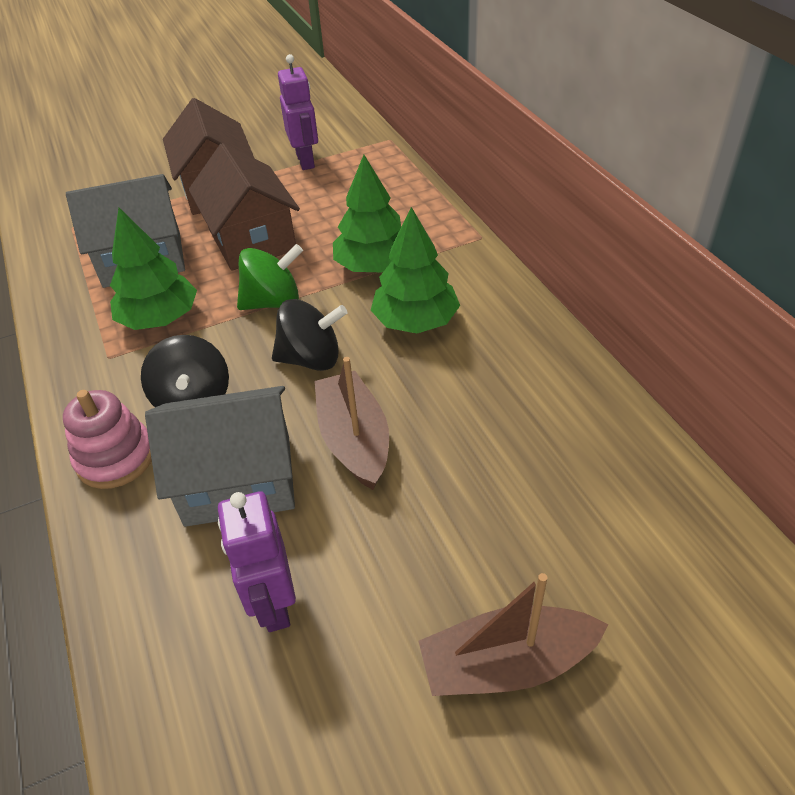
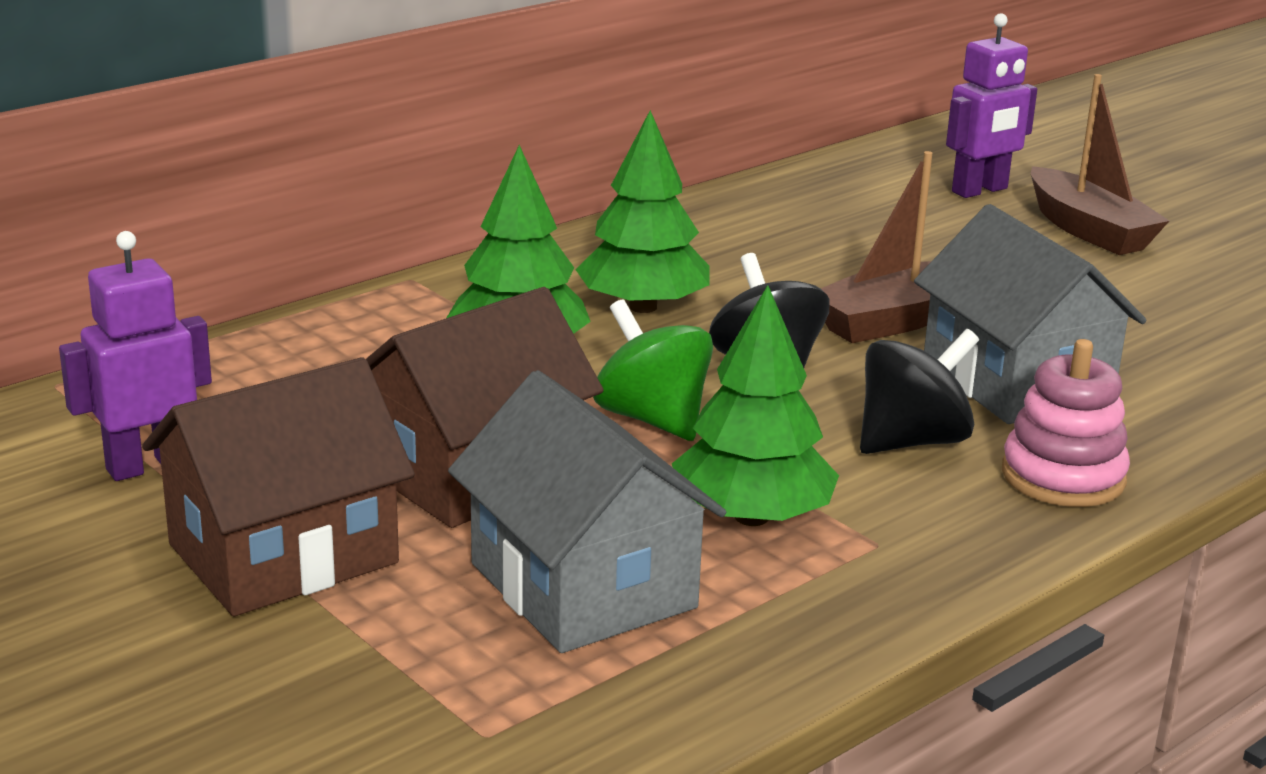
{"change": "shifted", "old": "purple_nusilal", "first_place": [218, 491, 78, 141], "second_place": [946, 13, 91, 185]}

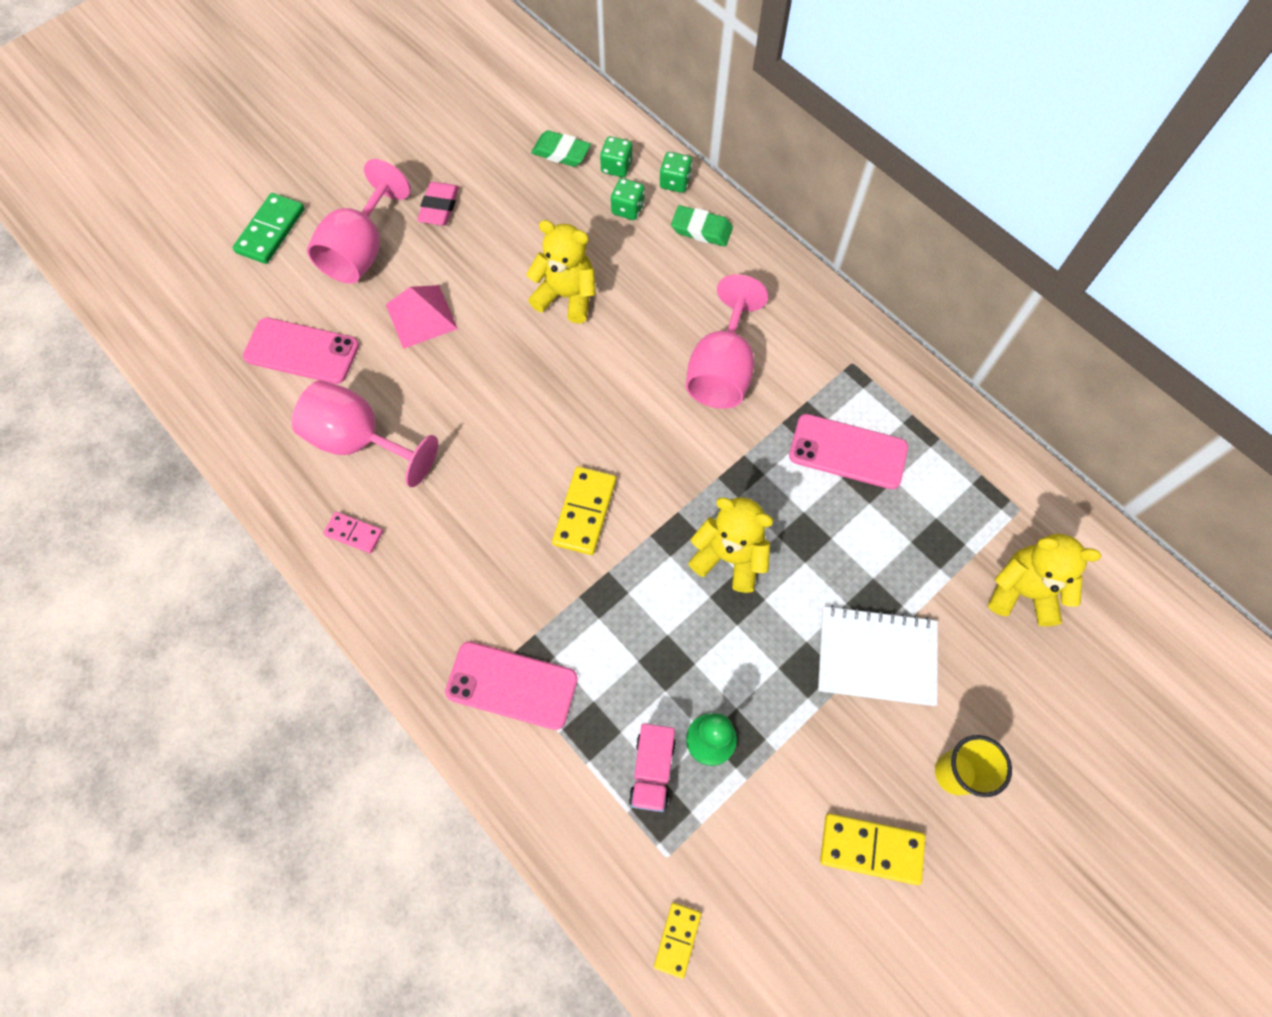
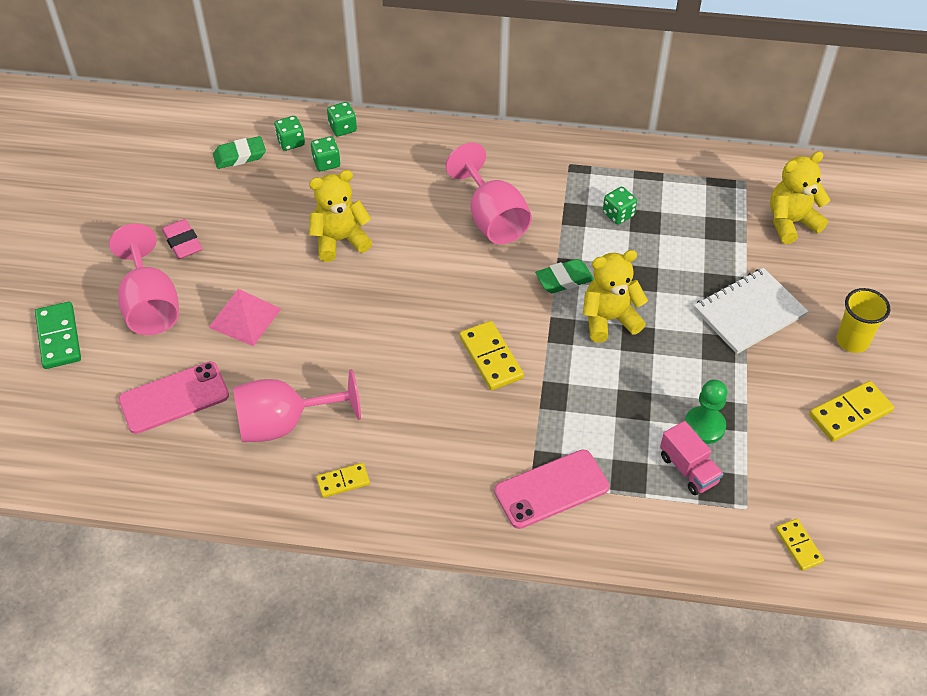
{"change": "repainted", "old": "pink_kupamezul", "new": "yellow_kupamezul", "first_place": [323, 512, 60, 42], "second_place": [316, 463, 54, 35]}
{"change": "shifted", "old": "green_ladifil", "first_place": [671, 205, 62, 42], "second_place": [535, 259, 59, 34]}
{"change": "swapped", "old": "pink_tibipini", "new": "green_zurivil", "first_place": [789, 414, 119, 75], "second_place": [603, 187, 34, 37]}

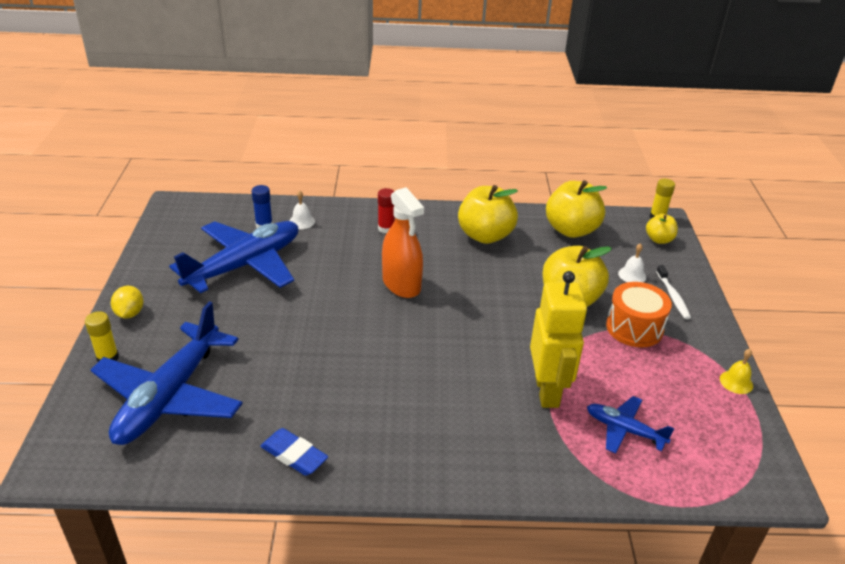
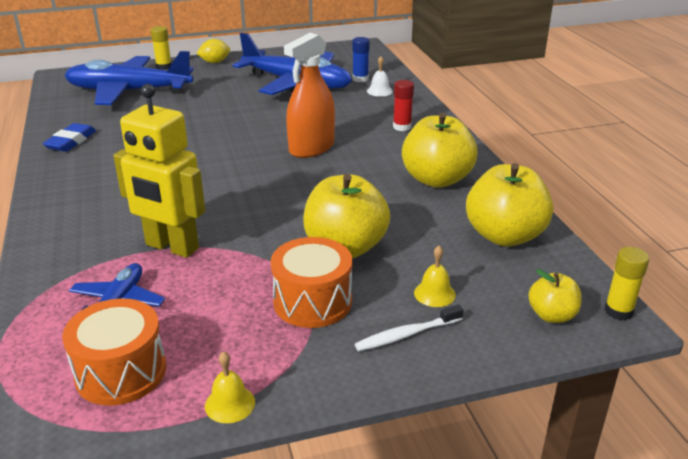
{"change": "new", "new": "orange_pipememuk", "second_place": [62, 298, 104, 108]}
{"change": "rotated", "old": "yellow_nusilal", "first_place": [530, 271, 57, 137], "second_place": [113, 84, 92, 174], "degrees": 45}
{"change": "repainted", "old": "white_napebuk", "new": "yellow_napebuk", "first_place": [618, 243, 28, 39], "second_place": [414, 246, 42, 61]}

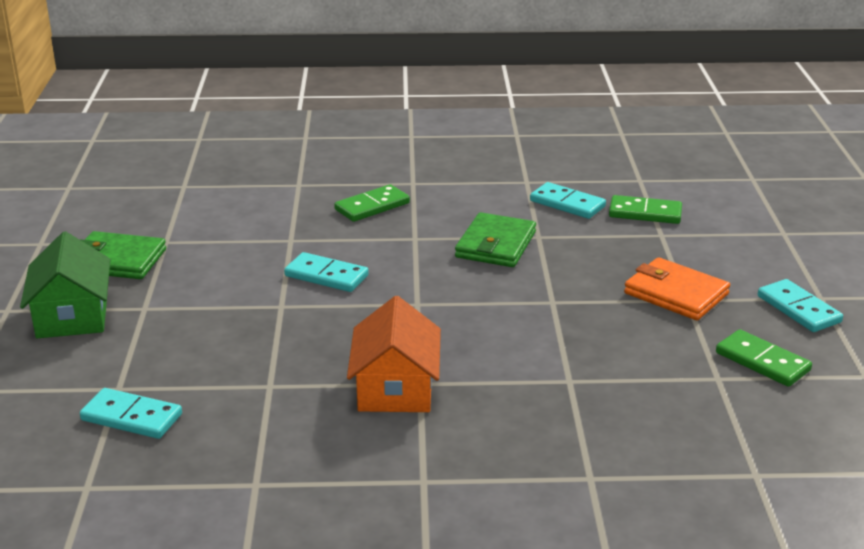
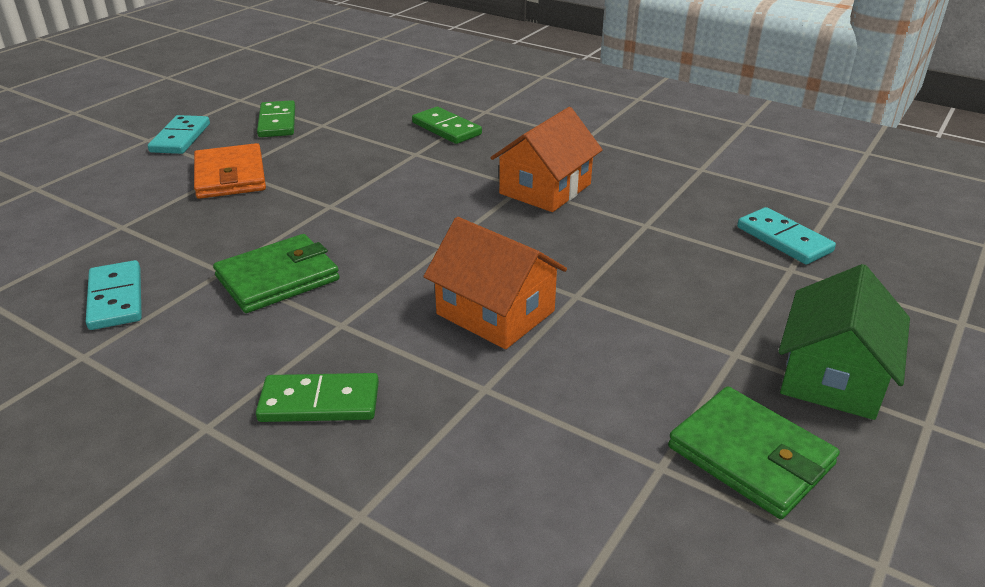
{"change": "shifted", "old": "green_kupamezul", "first_place": [609, 195, 73, 29], "second_place": [412, 107, 70, 37]}
{"change": "swapped", "old": "turquoise_kupamezul", "new": "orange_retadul", "first_place": [284, 252, 85, 40], "second_place": [423, 217, 144, 132]}

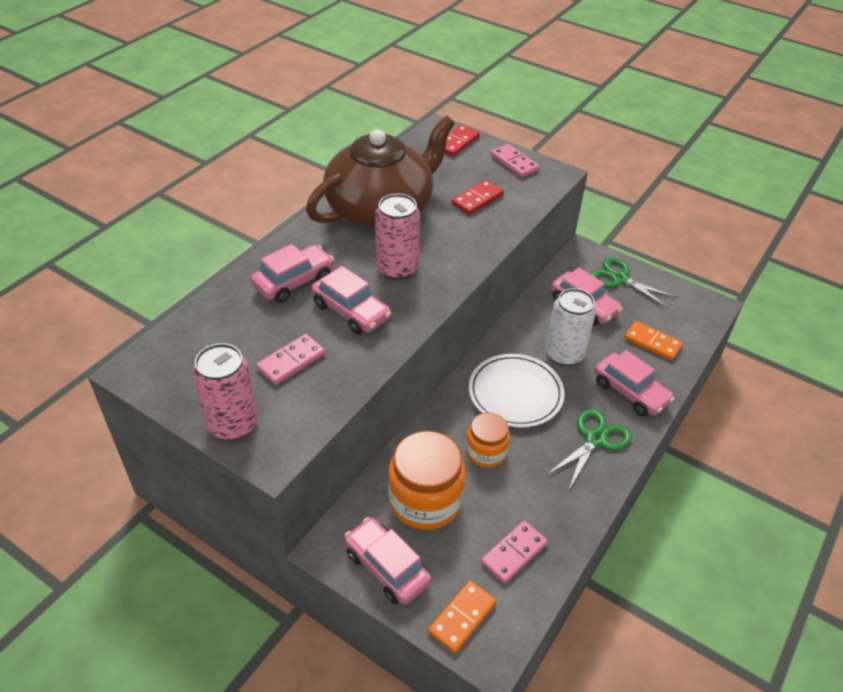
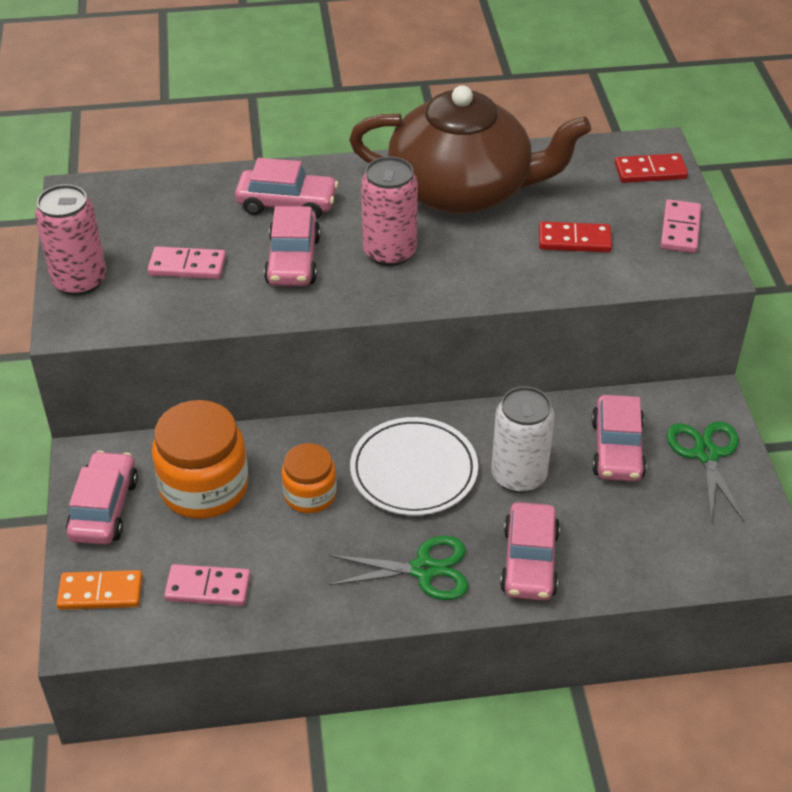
{"change": "gone", "old": "orange_kupamezul", "first_place": [624, 321, 59, 39]}

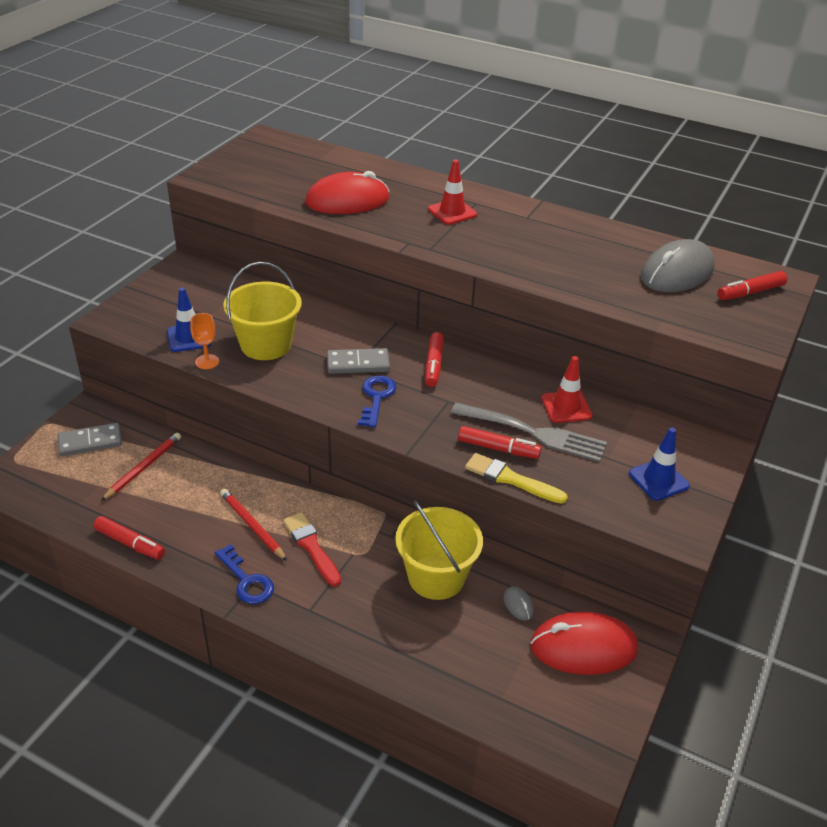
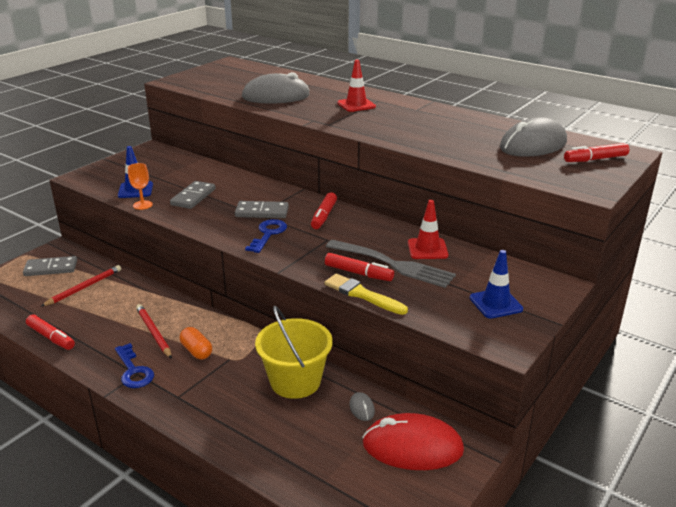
{"change": "swapped", "old": "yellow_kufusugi", "new": "grey_kupamezul", "first_place": [223, 262, 79, 98], "second_place": [170, 181, 46, 28]}
{"change": "swapped", "old": "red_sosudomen", "new": "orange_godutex", "first_place": [283, 512, 58, 75], "second_place": [180, 327, 32, 32]}
{"change": "repainted", "old": "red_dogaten", "new": "grey_dogaten", "first_place": [305, 171, 84, 43], "second_place": [242, 72, 68, 32]}

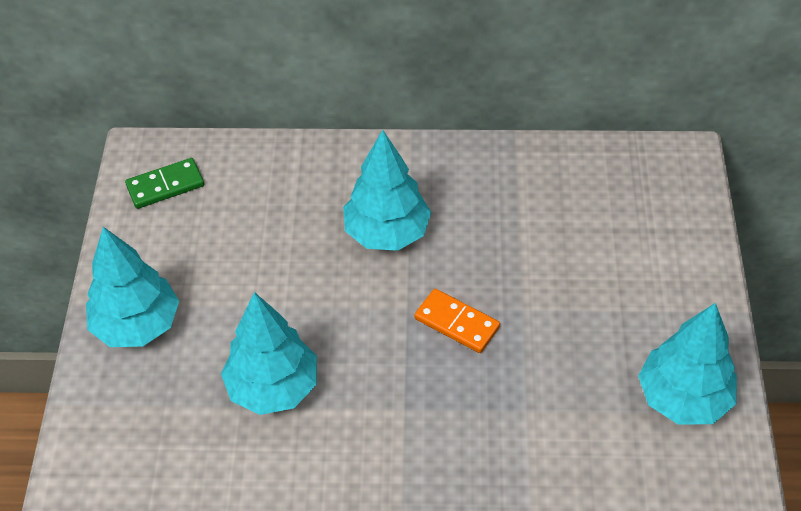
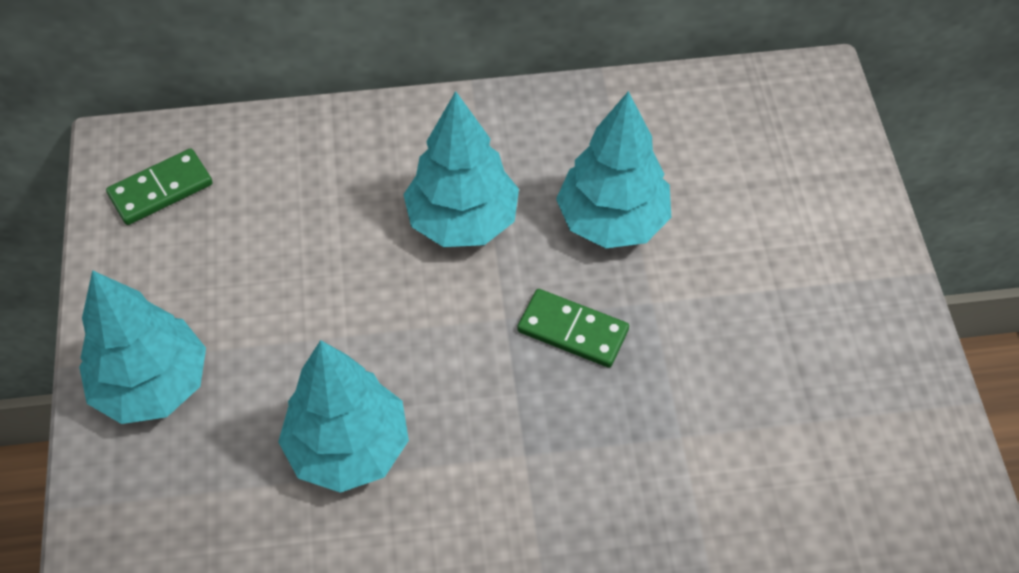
{"change": "repainted", "old": "orange_kupamezul", "new": "green_kupamezul", "first_place": [414, 289, 86, 64], "second_place": [517, 289, 112, 79]}
{"change": "shifted", "old": "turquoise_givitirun", "first_place": [638, 303, 99, 122], "second_place": [556, 91, 115, 157]}

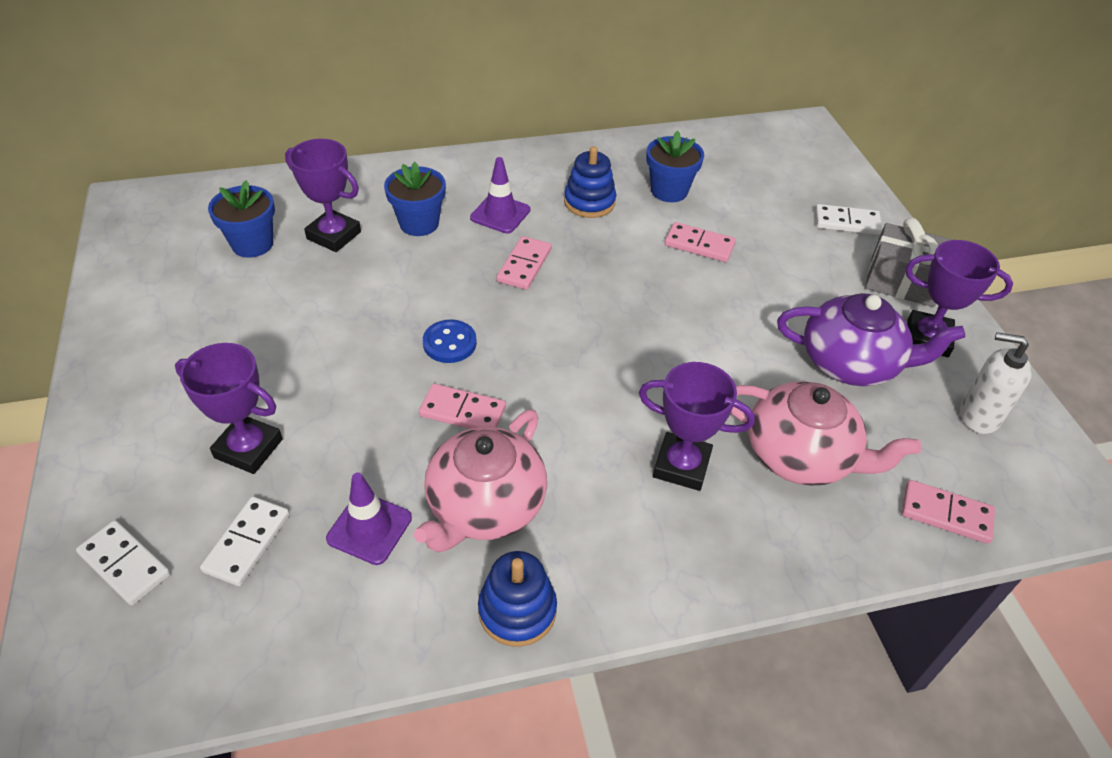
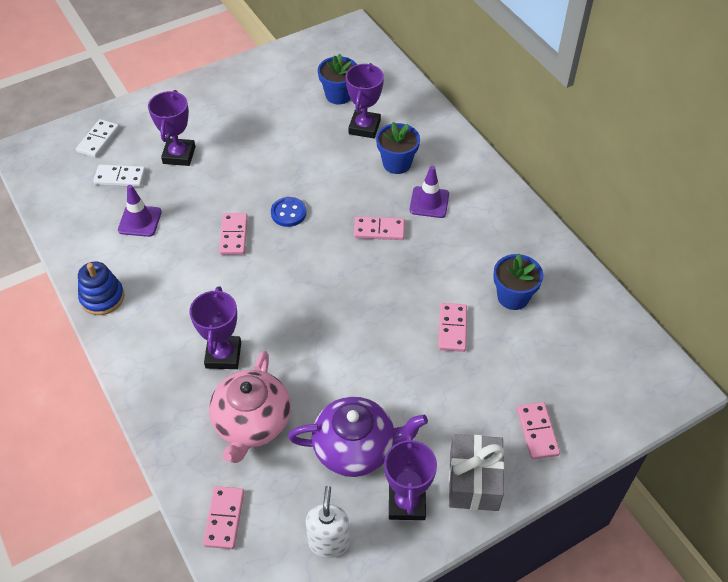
{"change": "rotated", "old": "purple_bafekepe", "first_place": [777, 293, 188, 93], "second_place": [288, 397, 140, 80], "degrees": -90}
{"change": "repainted", "old": "white_kupamezul", "new": "pink_kupamezul", "first_place": [815, 204, 67, 31], "second_place": [517, 402, 43, 58]}
{"change": "gone", "old": "pink_bafekepe", "first_place": [414, 410, 133, 142]}
{"change": "gone", "old": "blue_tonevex", "first_place": [564, 146, 52, 72]}

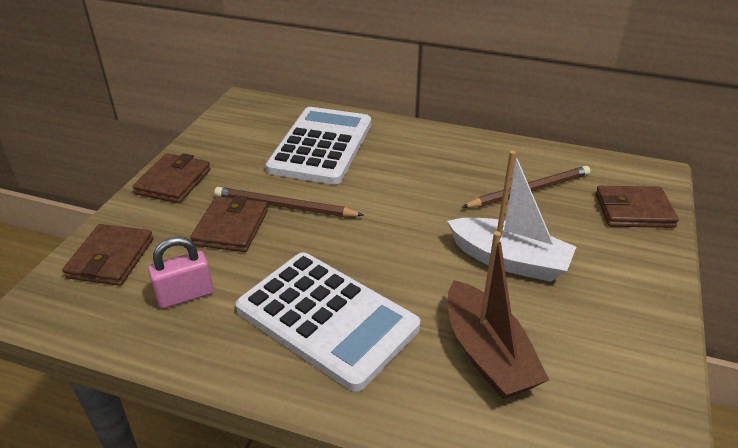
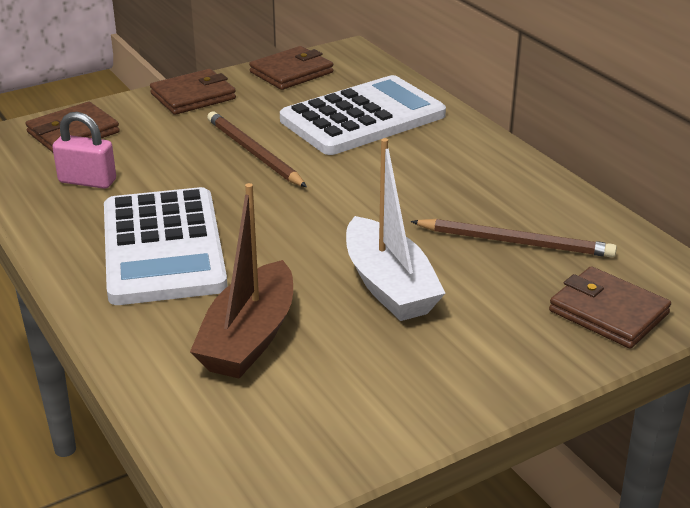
{"change": "shifted", "old": "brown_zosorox", "first_place": [190, 195, 78, 57], "second_place": [249, 46, 84, 44]}

